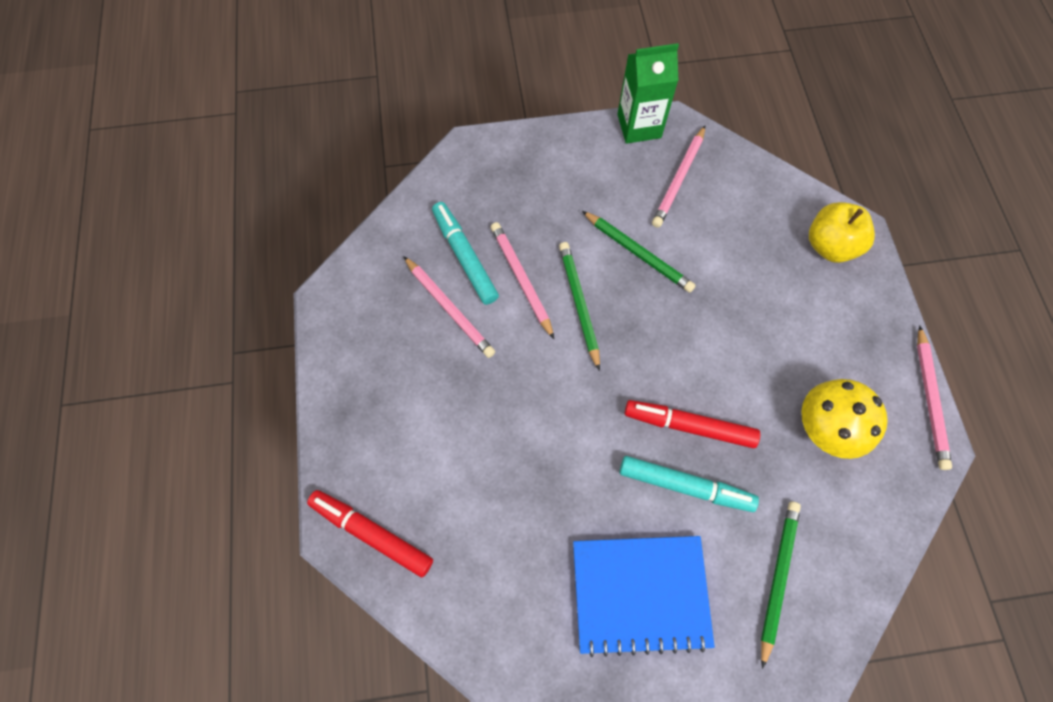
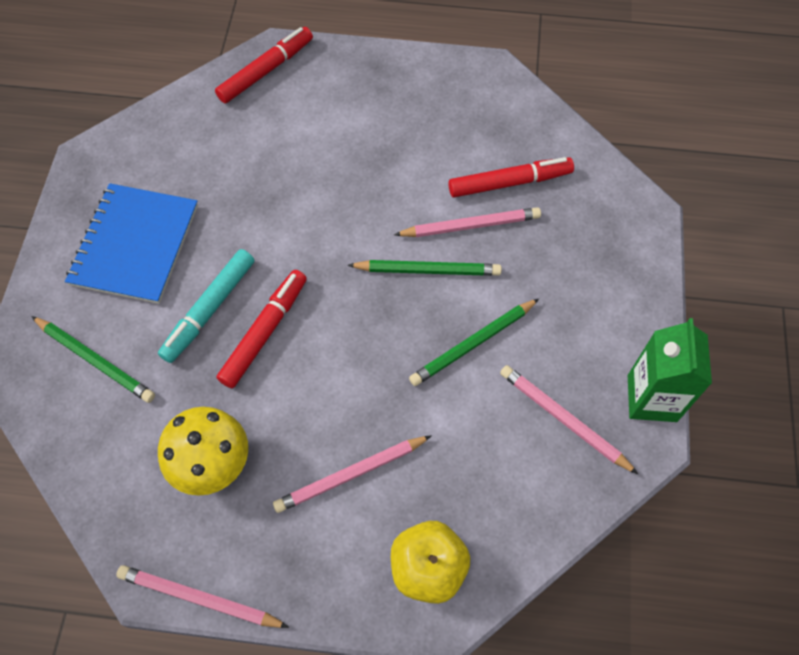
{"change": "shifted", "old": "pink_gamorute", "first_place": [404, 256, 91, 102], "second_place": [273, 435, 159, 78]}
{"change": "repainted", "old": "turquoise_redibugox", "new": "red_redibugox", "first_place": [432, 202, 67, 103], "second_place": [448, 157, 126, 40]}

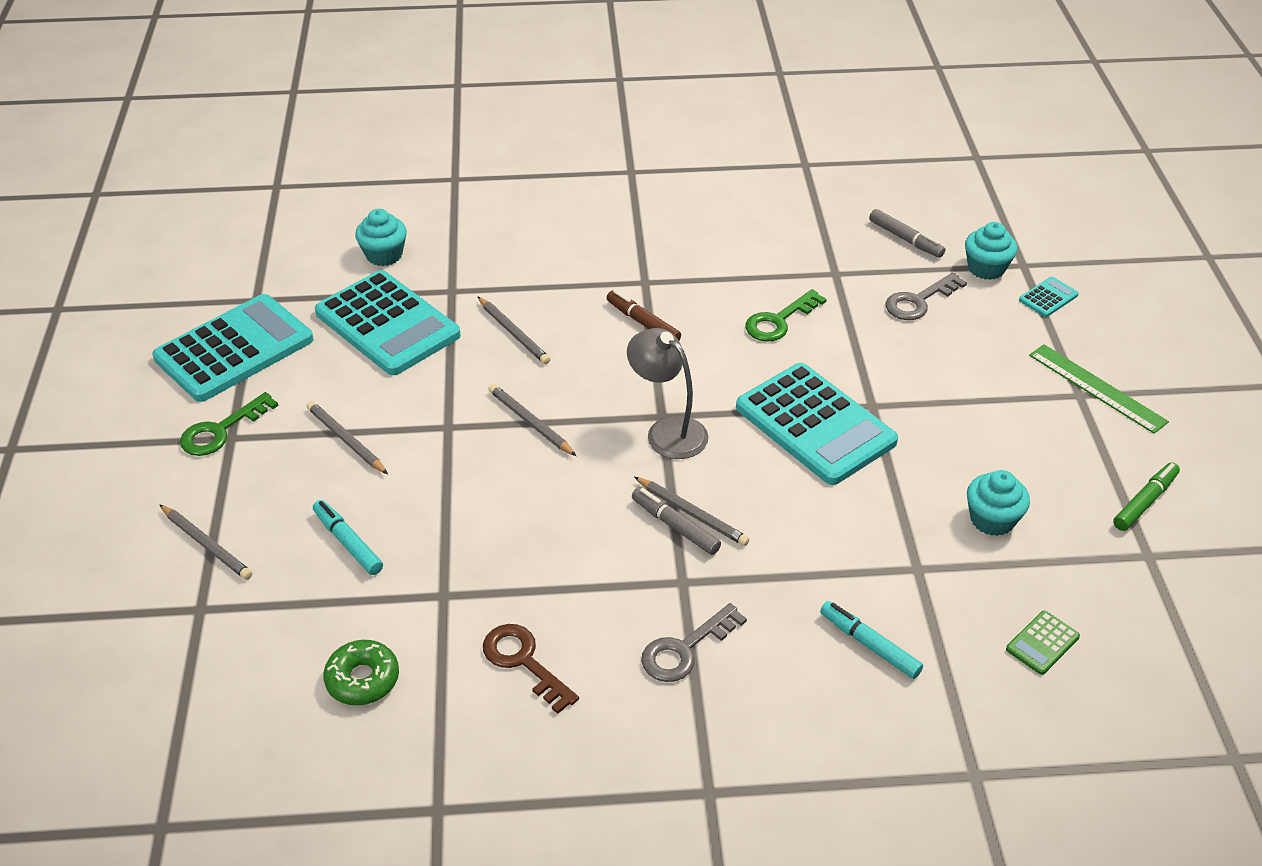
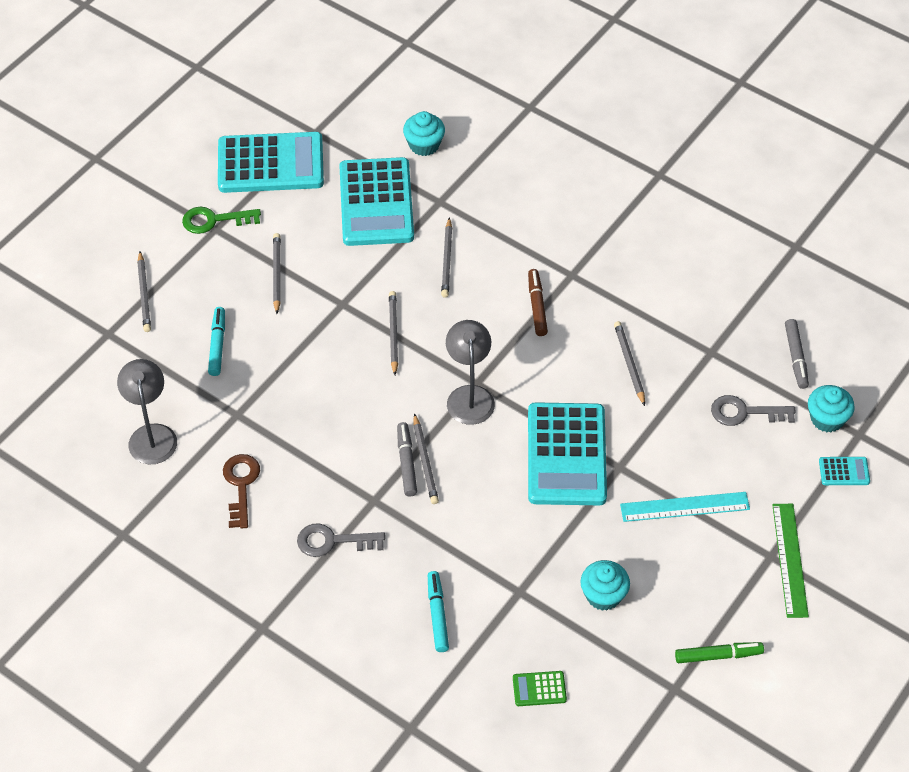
{"change": "swapped", "old": "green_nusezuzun", "new": "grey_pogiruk", "first_place": [323, 640, 76, 65], "second_place": [117, 359, 60, 105]}
{"change": "swapped", "old": "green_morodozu", "new": "grey_gamorute", "first_place": [745, 289, 82, 53], "second_place": [614, 321, 31, 85]}
{"change": "new", "new": "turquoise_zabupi", "second_place": [620, 492, 130, 30]}

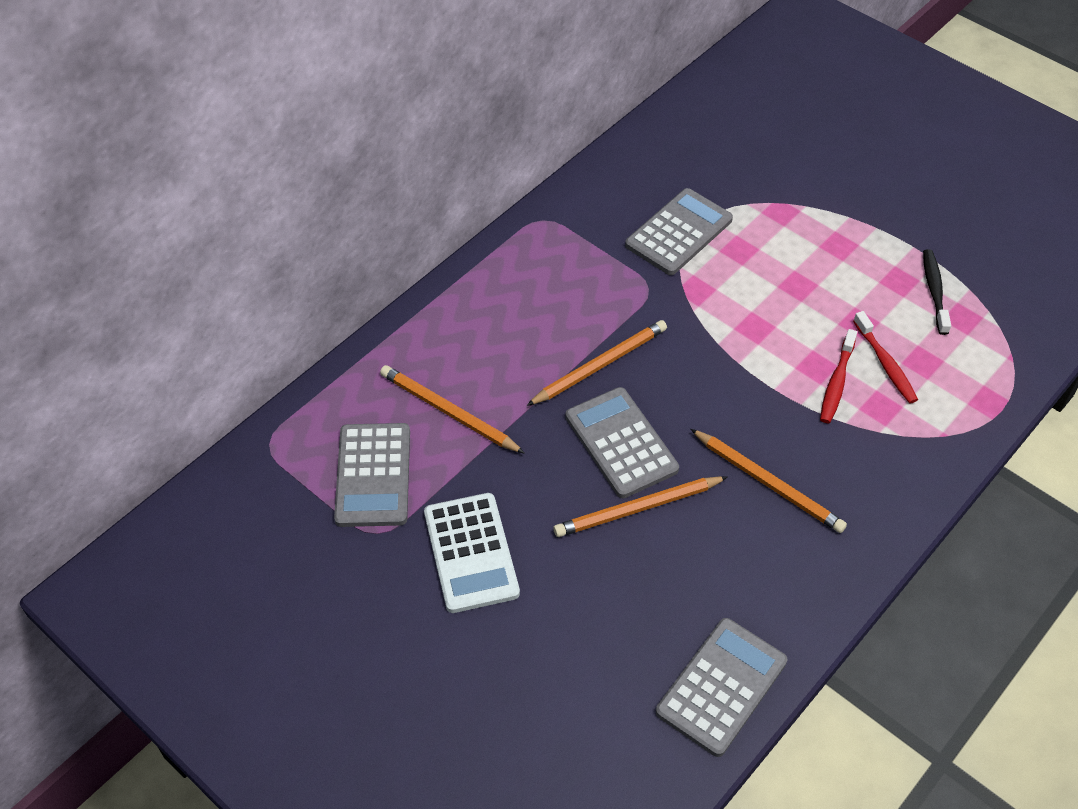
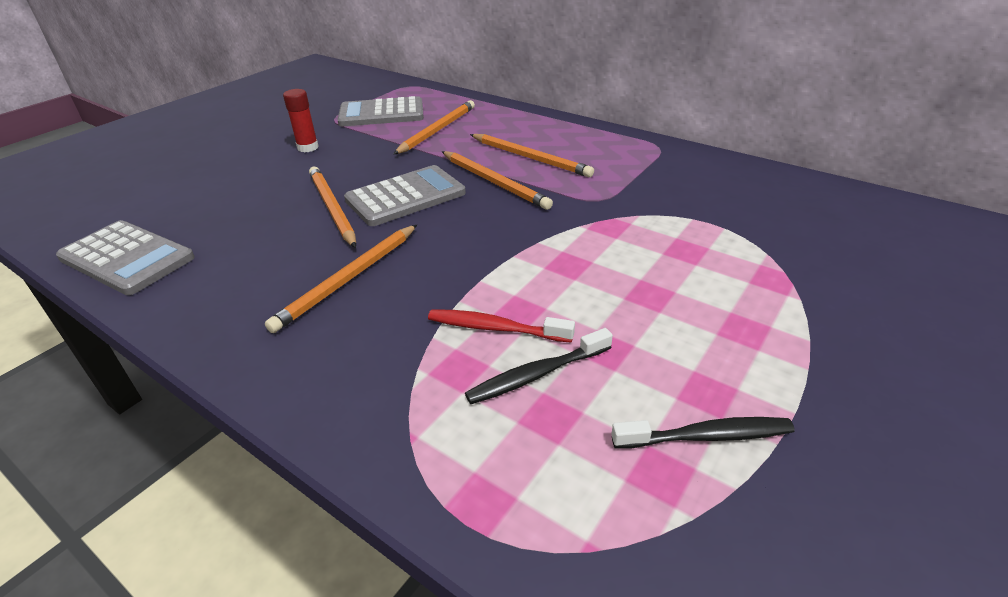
{"change": "swapped", "old": "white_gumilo", "new": "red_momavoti", "first_place": [424, 493, 96, 120], "second_place": [283, 89, 36, 63]}
{"change": "repainted", "old": "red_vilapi", "new": "black_vilapi", "first_place": [853, 311, 65, 93], "second_place": [465, 328, 148, 76]}
{"change": "new", "new": "orange_gamorute", "second_place": [470, 134, 124, 43]}
{"change": "gone", "old": "grey_gumilo", "first_place": [625, 188, 108, 87]}

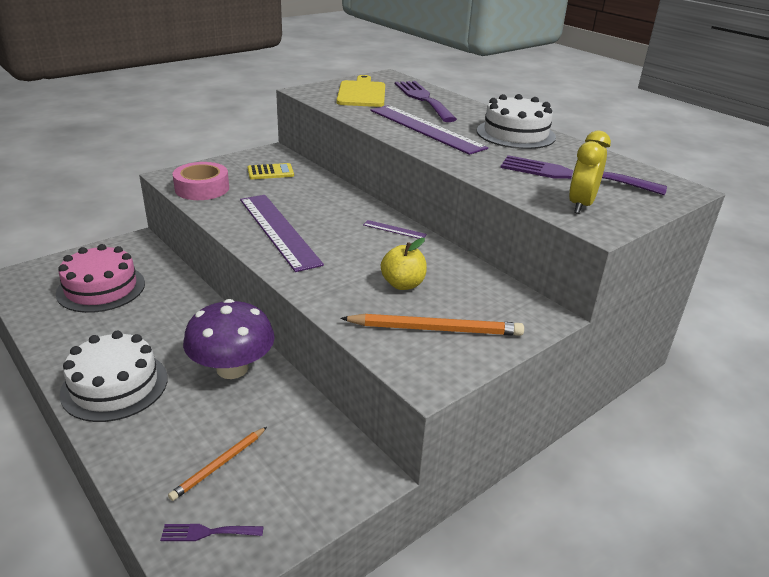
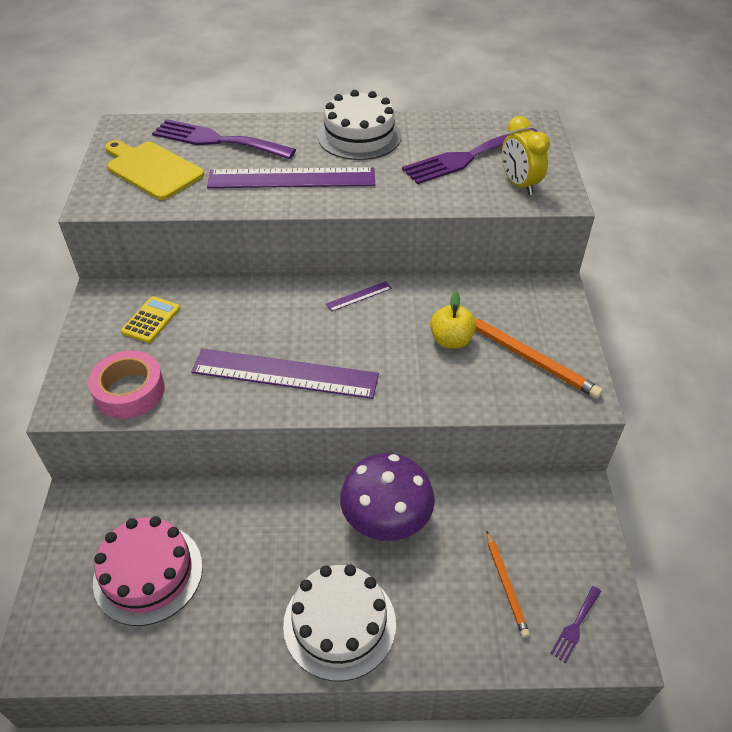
{"change": "rotated", "old": "orange_gamorute", "first_place": [340, 314, 184, 22], "second_place": [475, 318, 128, 81], "degrees": 90}

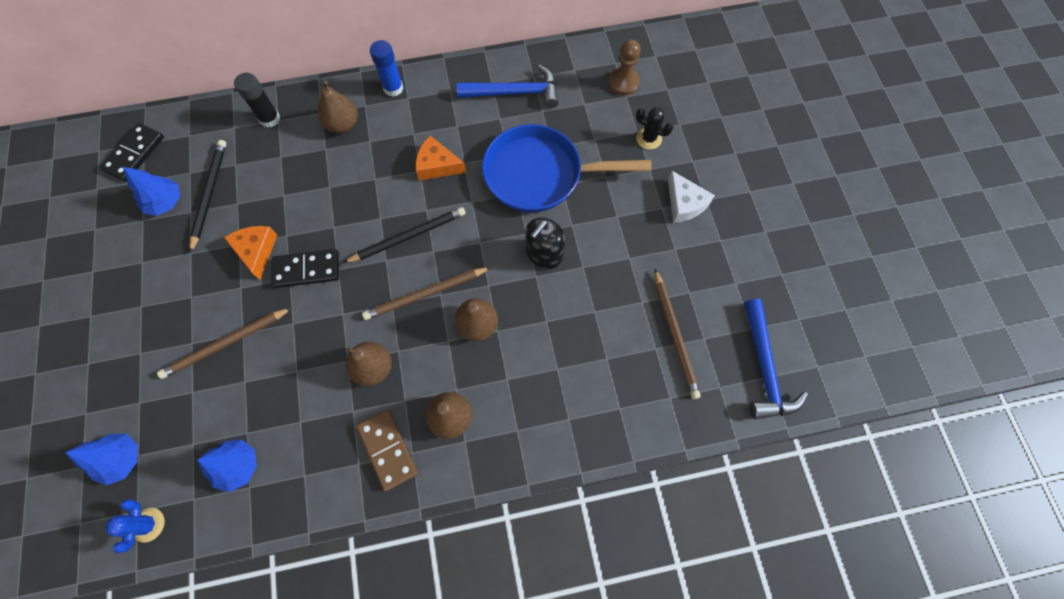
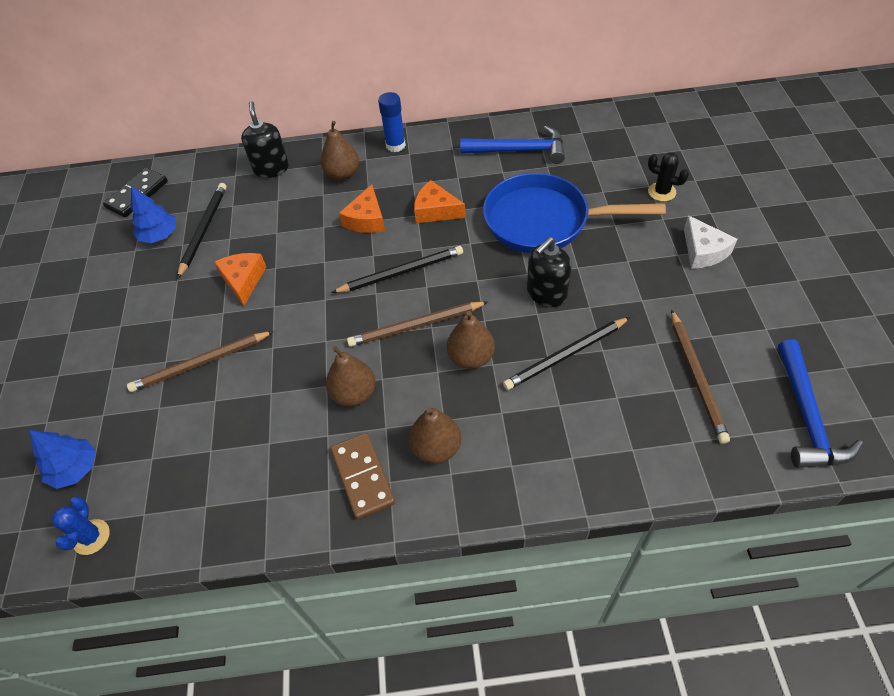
{"change": "swapped", "old": "black_momavoti", "new": "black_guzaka", "first_place": [234, 73, 46, 55], "second_place": [241, 101, 48, 77]}
{"change": "new", "new": "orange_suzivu", "second_place": [339, 184, 46, 49]}
{"change": "new", "new": "black_gamorute", "second_place": [503, 317, 127, 73]}
{"change": "gone", "old": "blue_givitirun", "first_place": [197, 439, 60, 53]}
{"change": "gone", "old": "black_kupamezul", "first_place": [271, 249, 68, 39]}
{"change": "gone", "old": "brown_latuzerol", "first_place": [608, 40, 33, 55]}

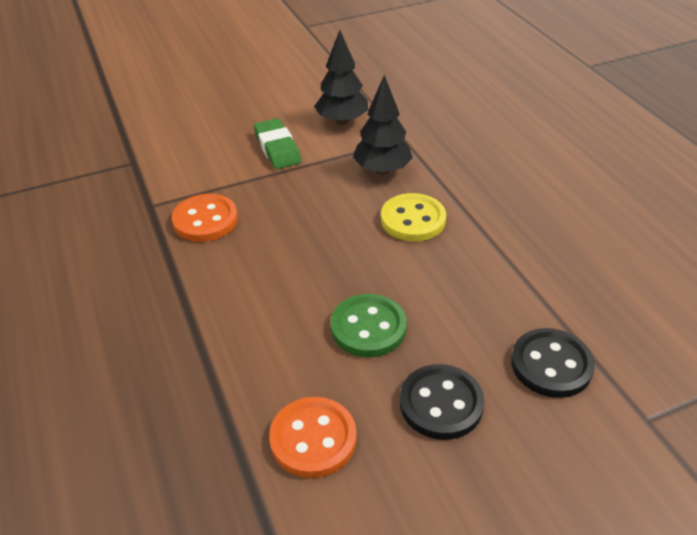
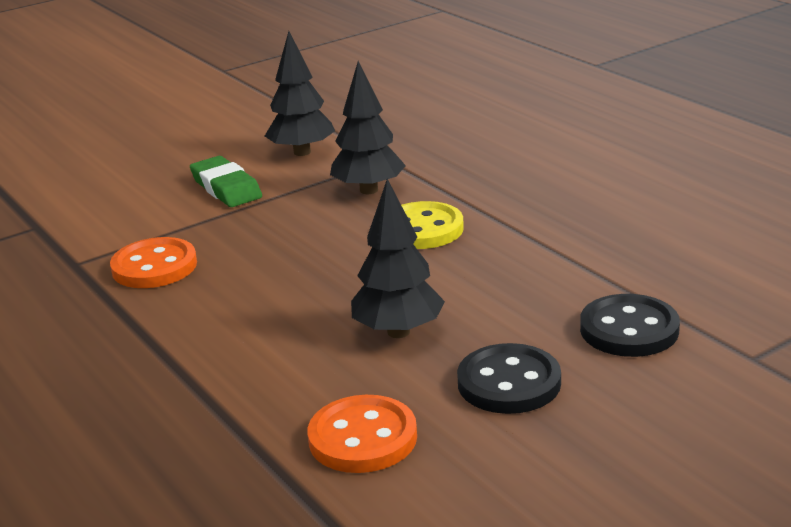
{"change": "swapped", "old": "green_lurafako", "new": "black_givitirun", "first_place": [331, 294, 75, 63], "second_place": [351, 179, 94, 159]}

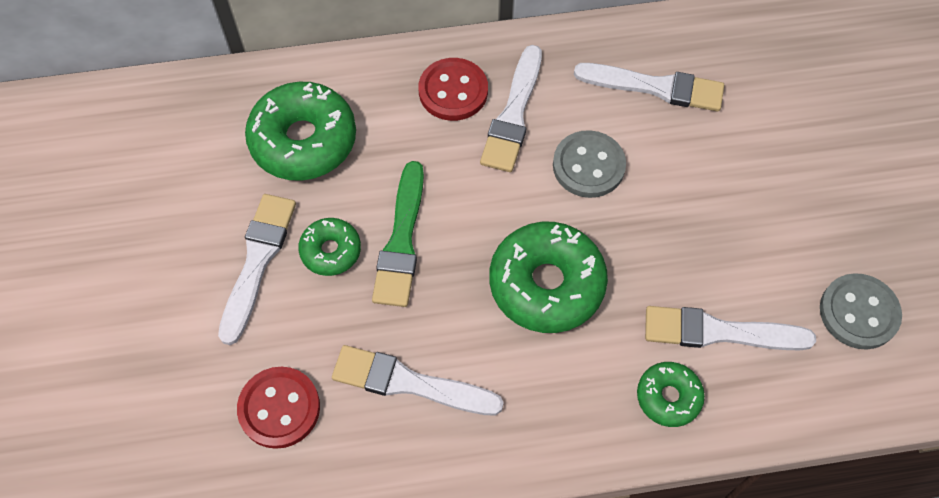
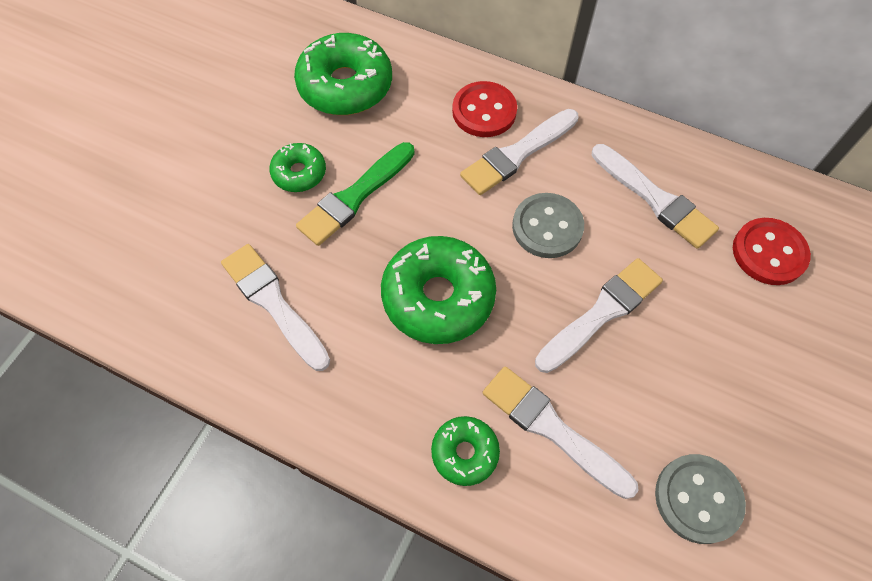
{"change": "shifted", "old": "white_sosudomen", "first_place": [218, 194, 78, 151], "second_place": [535, 258, 128, 115]}
{"change": "shifted", "old": "red_lurafako", "first_place": [237, 367, 83, 82], "second_place": [733, 218, 78, 67]}

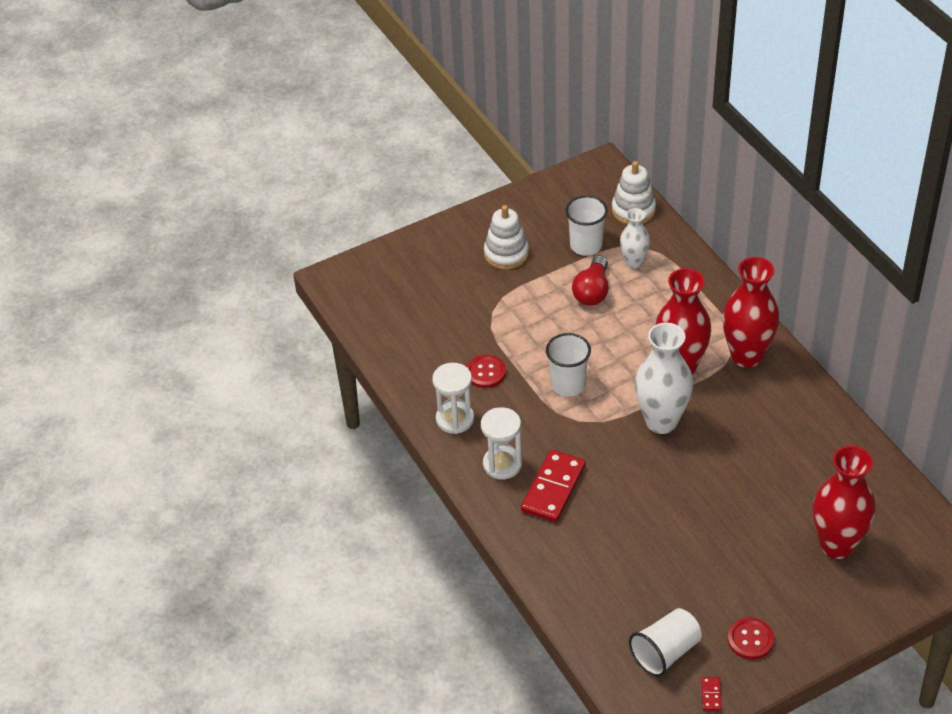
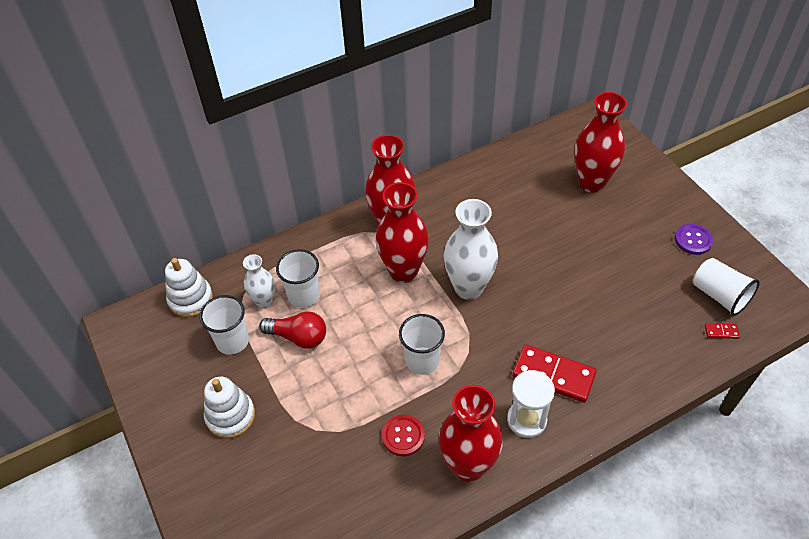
{"change": "new", "new": "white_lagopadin", "second_place": [276, 249, 44, 59]}
{"change": "swapped", "old": "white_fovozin", "new": "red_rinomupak", "first_place": [432, 363, 42, 71], "second_place": [439, 385, 64, 97]}
{"change": "repainted", "old": "red_lurafako", "new": "purple_lurafako", "first_place": [727, 618, 47, 42], "second_place": [675, 224, 38, 31]}
{"change": "shifted", "old": "red_kupamezul", "first_place": [702, 677, 20, 34], "second_place": [705, 323, 35, 16]}

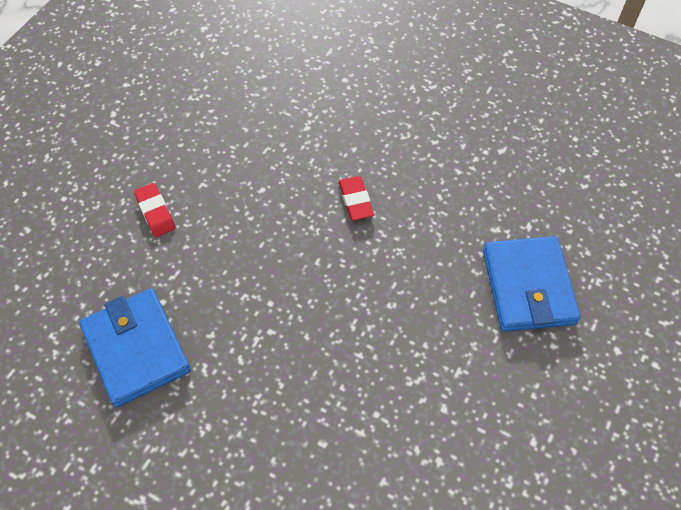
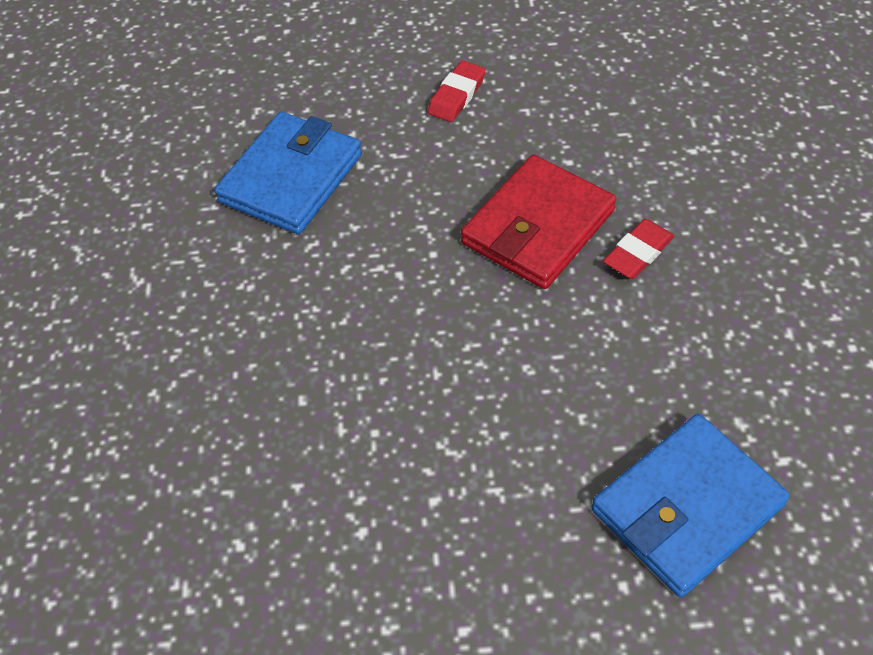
{"change": "new", "new": "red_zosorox", "second_place": [461, 154, 155, 135]}

